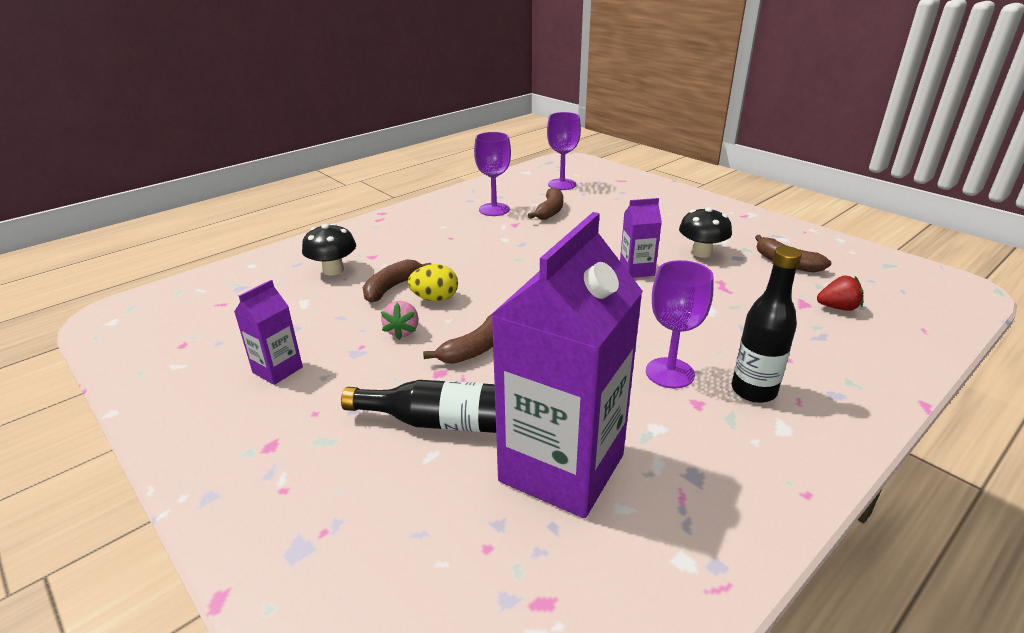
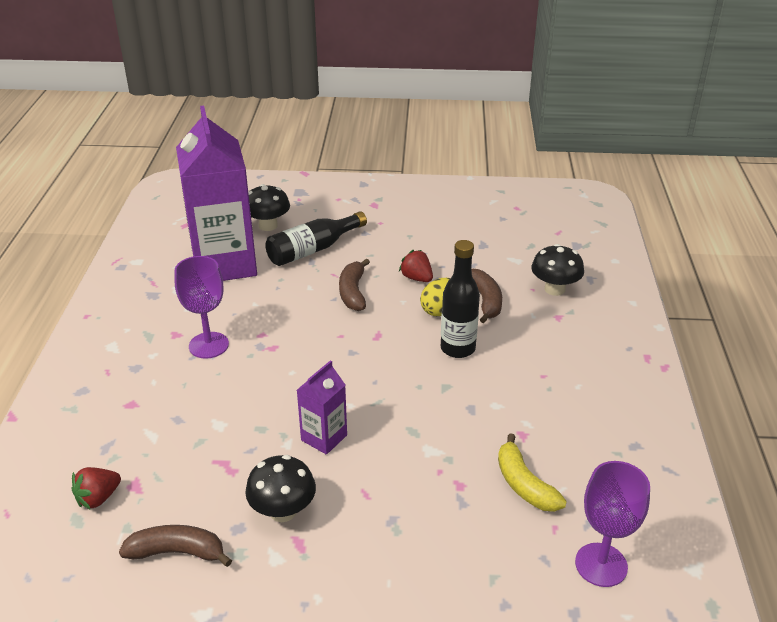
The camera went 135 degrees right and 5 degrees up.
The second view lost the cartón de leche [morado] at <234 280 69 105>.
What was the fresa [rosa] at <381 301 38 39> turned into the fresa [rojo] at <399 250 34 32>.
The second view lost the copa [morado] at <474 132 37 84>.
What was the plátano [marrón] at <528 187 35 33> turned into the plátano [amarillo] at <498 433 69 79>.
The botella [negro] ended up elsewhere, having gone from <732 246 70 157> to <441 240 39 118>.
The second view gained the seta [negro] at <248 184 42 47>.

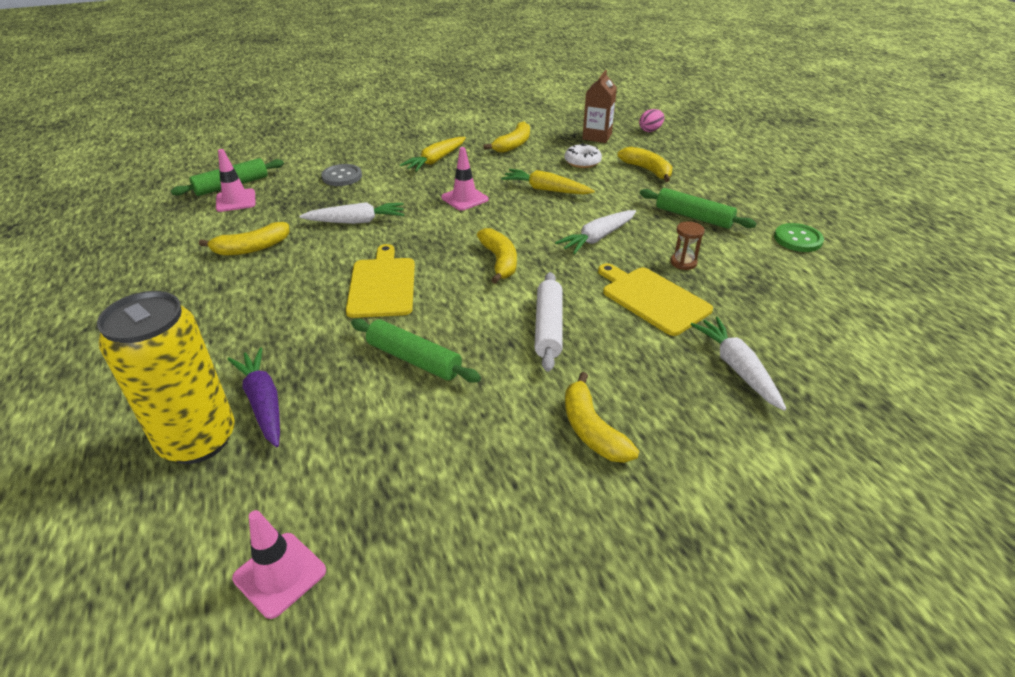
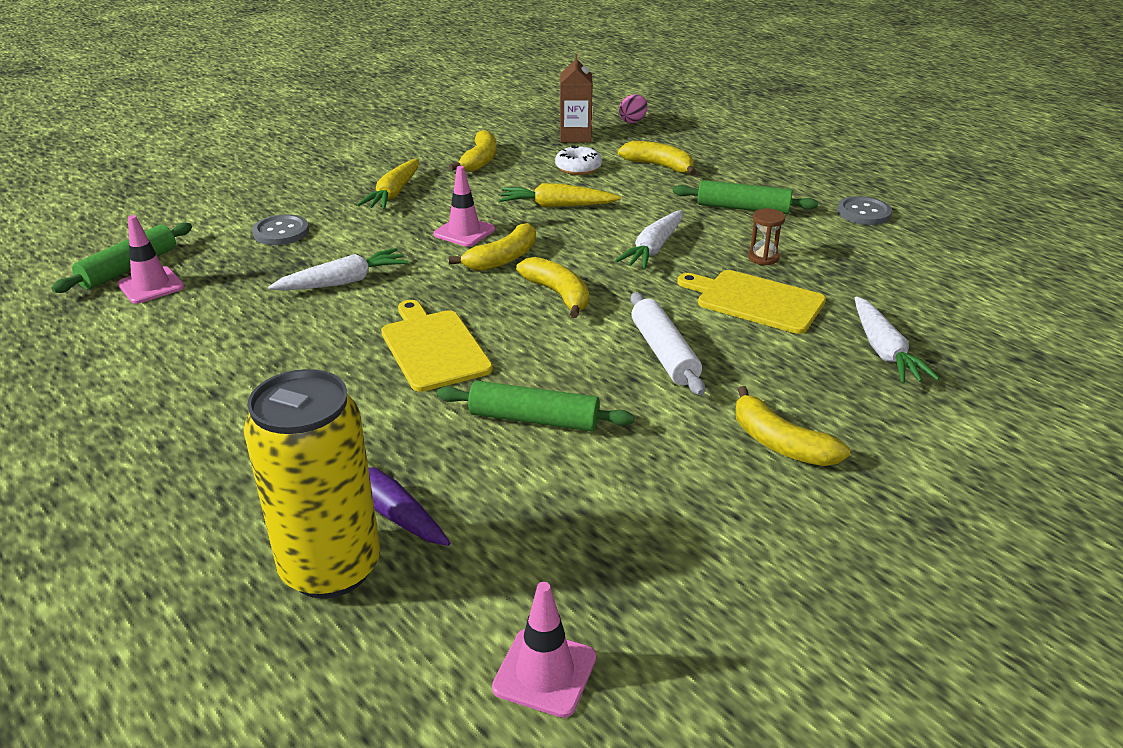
The camera went 20 degrees left and 5 degrees down.
The plátano [amarillo] ended up elsewhere, having gone from <199 222 91 33> to <449 223 87 48>.
The zanahoria [blanco] at <690 317 96 94> ended up facing another way, 150 degrees counterclockwise from before.
What was the botón [verde] at <774 223 50 29> turned into the botón [gris] at <837 196 55 29>.

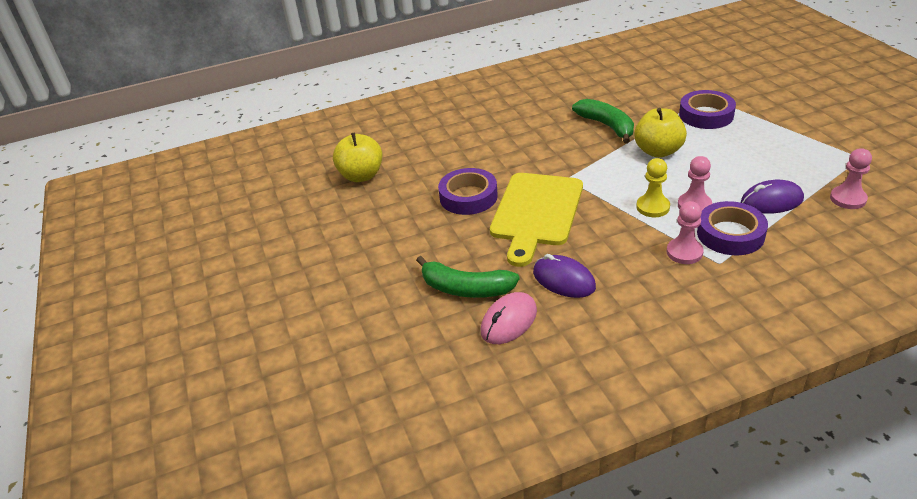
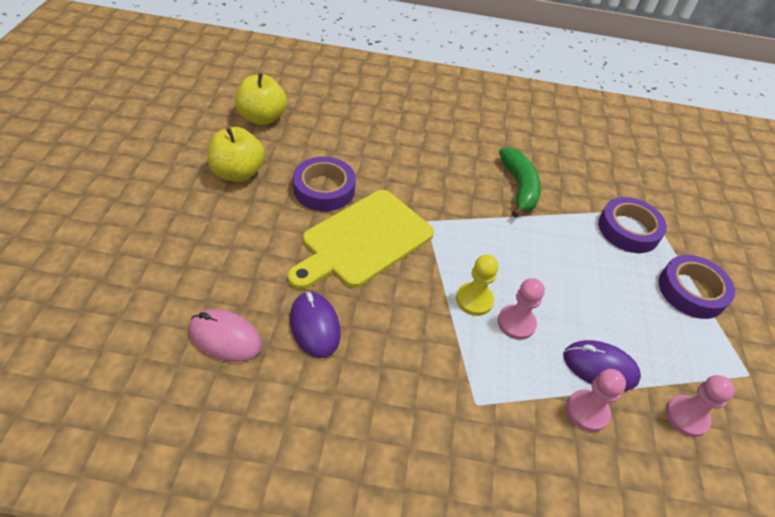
The camera went 20 degrees right and 10 degrees up.
The second view lost the plátano [verde] at <416 256 103 42>.
The ratón [rosa] at <481 292 56 52> ended up facing another way, 45 degrees clockwise from before.
The manzana [amarillo] ended up elsewhere, having gone from <634 108 53 50> to <207 127 58 55>.
The peón [rosa] ended up elsewhere, having gone from <667 201 37 63> to <567 369 59 63>.
The cinta adhesiva [morado] ended up elsewhere, having gone from <697 201 71 54> to <659 255 76 64>.

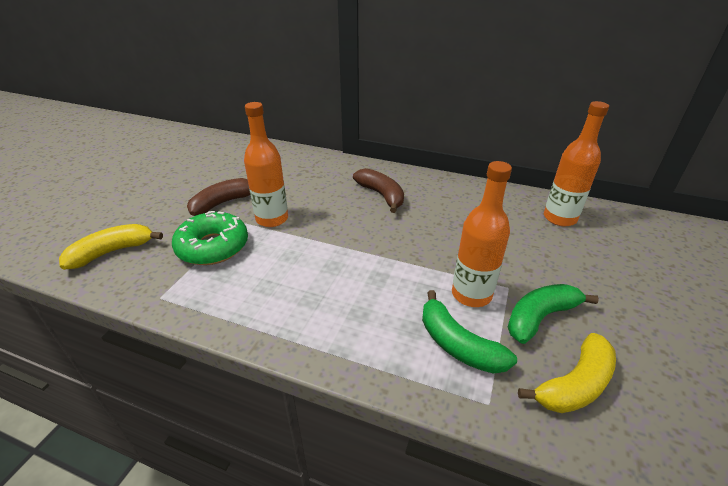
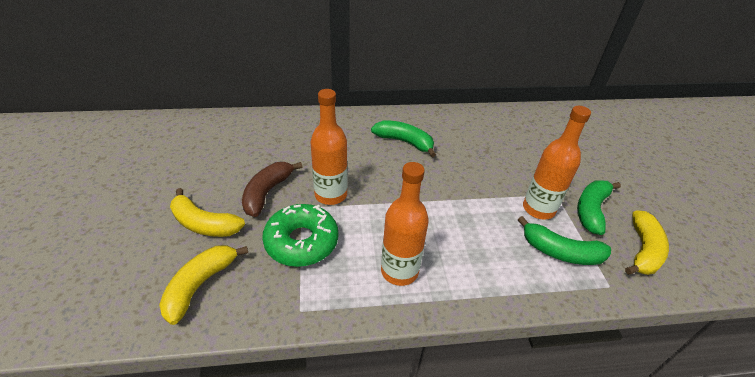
The camera went 30 degrees left and 5 degrees up.
What was the plátano [marrón] at <353 168 51 45> turned into the plátano [verde] at <371 120 65 37>.
The botella [naranja] ended up elsewhere, having gone from <544 101 65 125> to <381 162 48 124>.
The second view gained the plátano [amarillo] at <170 188 75 49>.

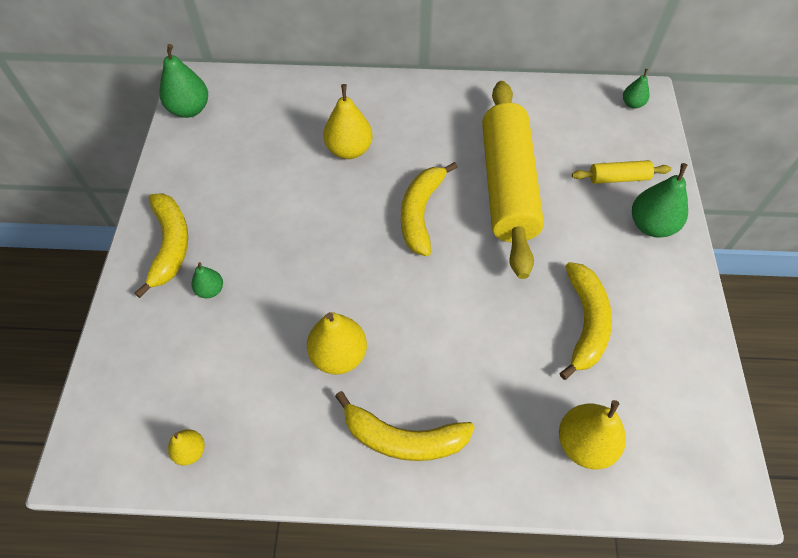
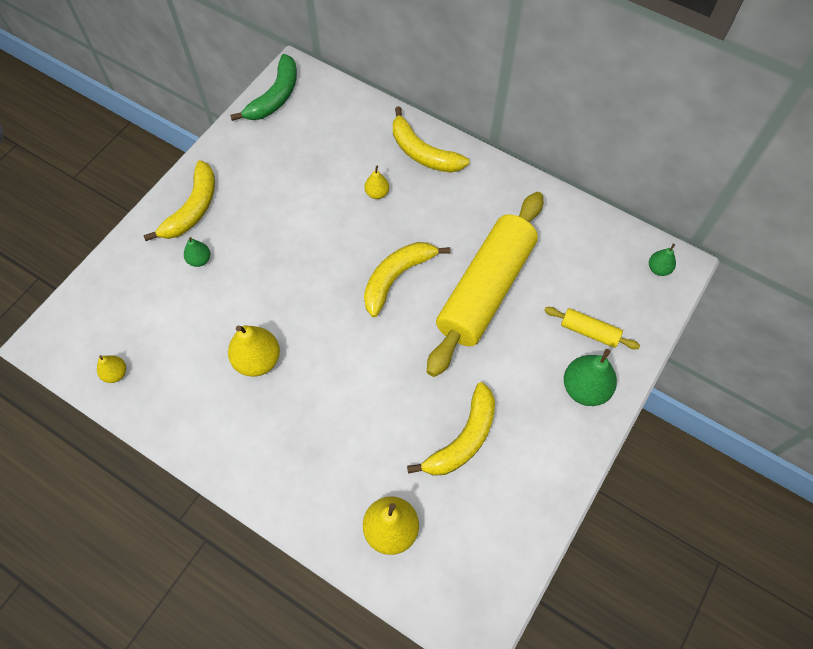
The camera went 30 degrees right and 5 degrees up.
Where the pera [verde] stood at <159 44 49 74>, the plátano [verde] came to stand at <230 54 67 67>.
The size of the pera [amarillo] at <323 84 50 75> changed by a factor of 0.55.
The plátano [amarillo] ended up elsewhere, having gone from <335 391 140 70> to <393 106 77 67>.

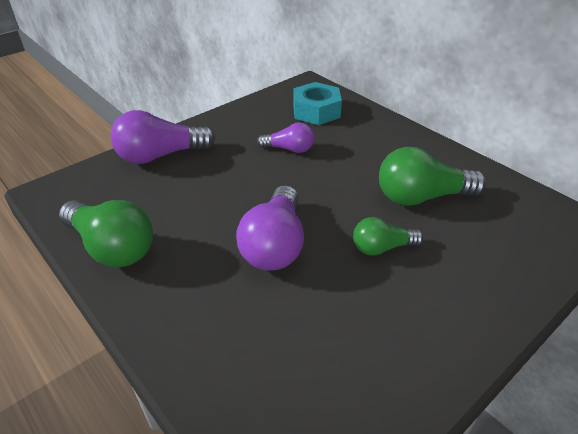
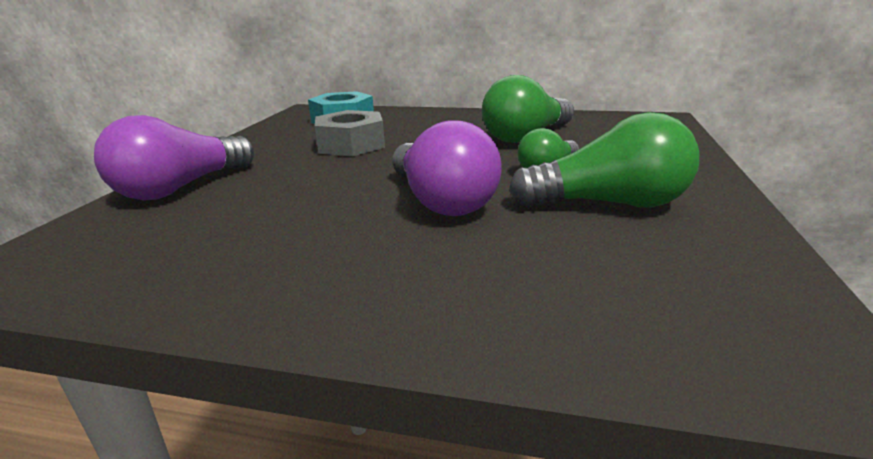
The camera went 35 degrees left and 15 degrees down.
The bombilla [verde] ended up elsewhere, having gone from <59 200 94 67> to <509 112 190 96>.
Where the bombilla [morado] stood at <257 122 57 31>, the tuerca [gris] came to stand at <315 110 70 46>.

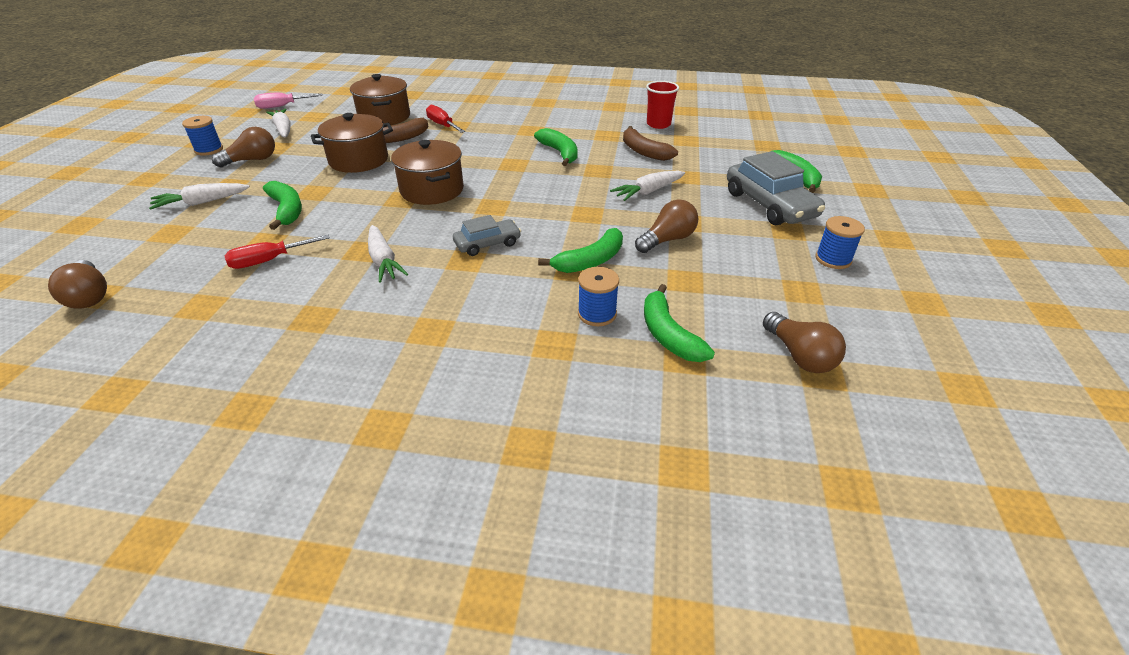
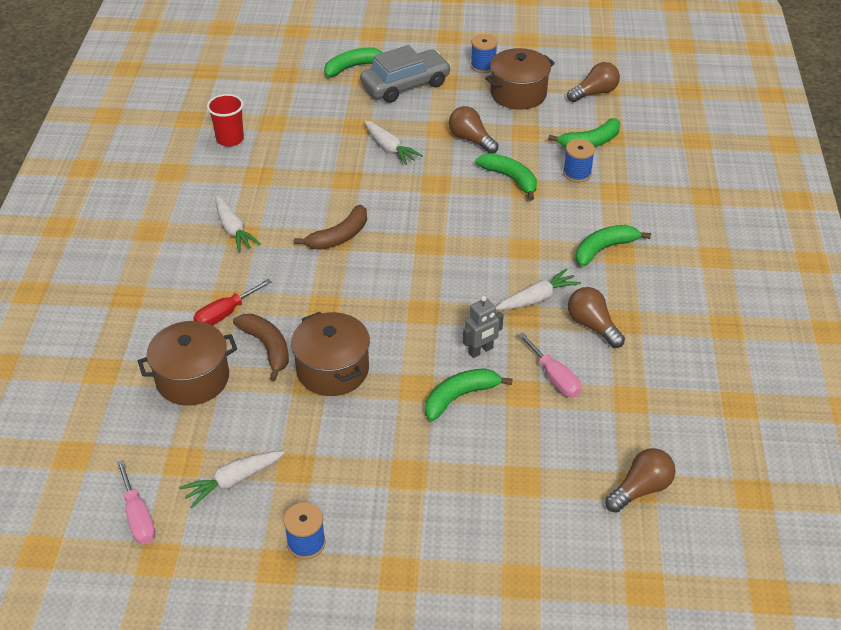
The camera went 95 degrees left and 5 degrees up.
The zanahoria [blanco] ended up elsewhere, having gone from <149 183 101 27> to <216 196 45 56>.
The bombilla [marrón] ended up elsewhere, having gone from <212 127 63 40> to <568 287 57 61>.
What was the destornillador [rojo] at <224 235 106 34> turned into the destornillador [rosa] at <518 332 64 65>.
The olla [marrón] ended up elsewhere, having gone from <391 140 73 65> to <485 48 70 62>.
The second view lost the coche [gris] at <453 215 68 41>.
The plátano [verde] ended up elsewhere, having gone from <534 128 43 38> to <576 225 75 41>.
The plátano [marrón] ended up elsewhere, having gone from <623 126 55 35> to <294 205 73 45>.
The second view gained the robot [gris] at <463 296 41 62>.

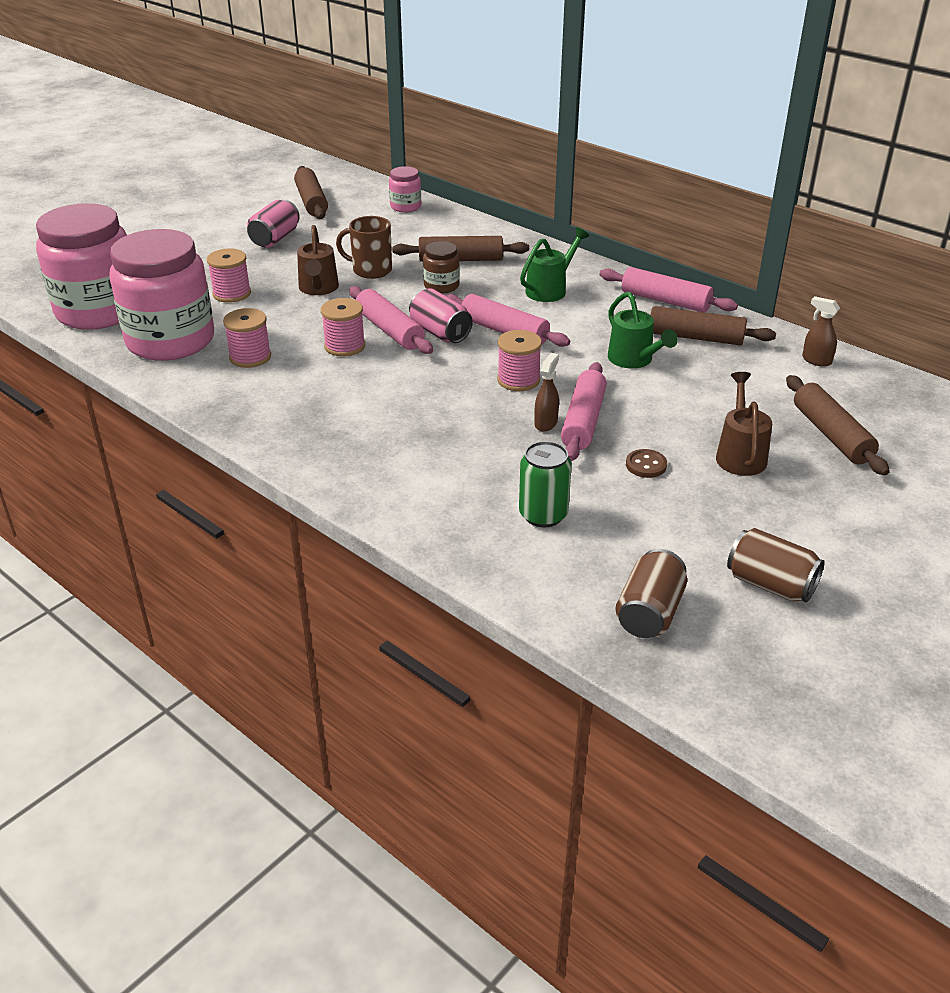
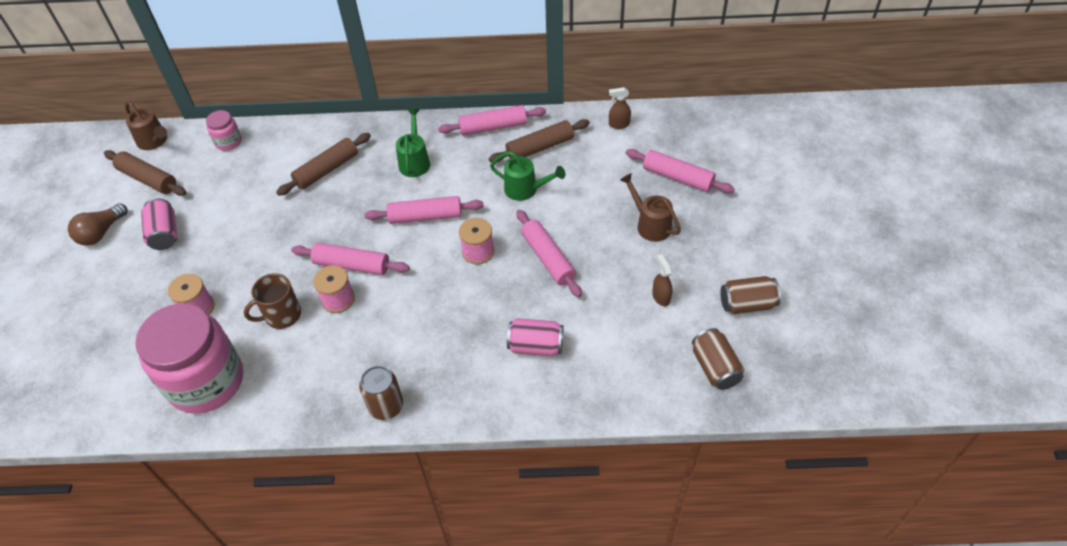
The camera went 40 degrees left and 15 degrees up.
The second view lost the tarro [rosa] at <36 203 91 127>.
The second view lost the carrete [rosa] at <223 308 48 60>.
The regadera [marrón] ended up elsewhere, having gone from <297 225 42 70> to <125 101 42 49>.
The taza [marrón] ended up elsewhere, having gone from <336 216 56 63> to <244 273 57 56>.
The lata [rosa] ended up elsewhere, having gone from <409 288 64 55> to <507 318 56 38>.
The second view lost the tarro [marrón] at <423 241 37 53>.
The second view lost the lata [verde] at <519 441 53 86>.
The pulverizador [marrón] ended up elsewhere, having gone from <534 353 25 79> to <652 254 20 52>.
The second view lost the botón [marrón] at <626 449 41 29>.
What was the rodillo [marrón] at <786 375 104 100> turned into the rodillo [rosa] at <626 149 109 44>.
The second view gained the bombilla [marrón] at <68 203 59 43>.
The second view gained the lata [marrón] at <359 366 44 54>.

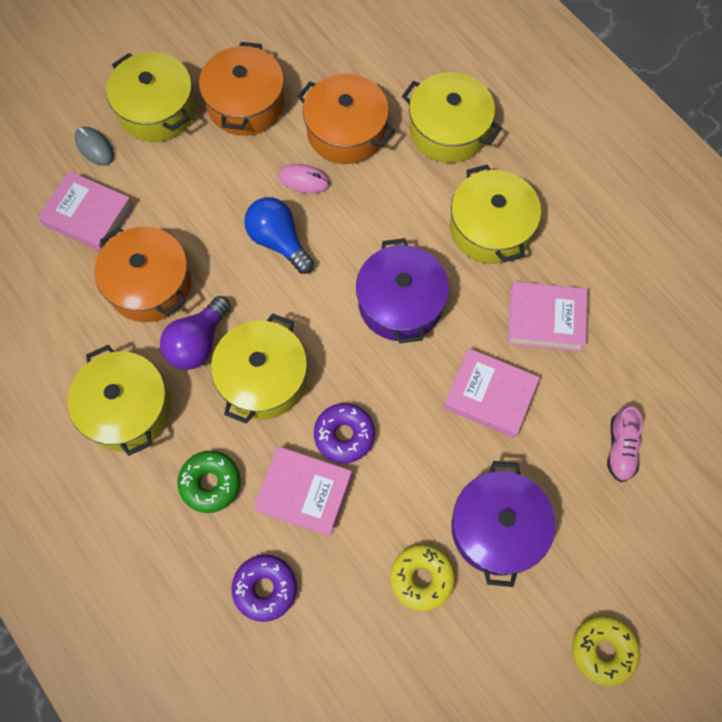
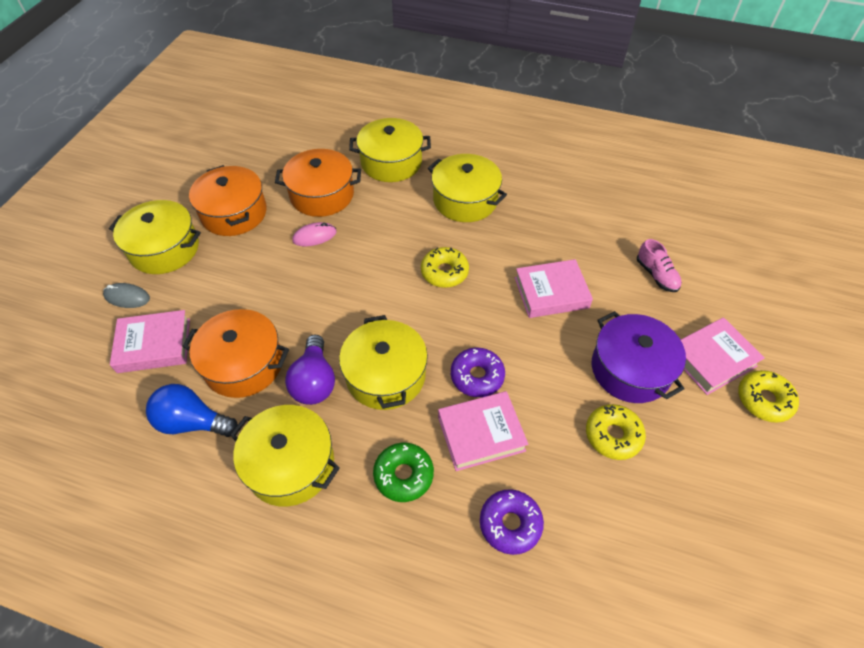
The camera went 35 degrees left and 15 degrees down.
The bombilla [azul] ended up elsewhere, having gone from <244 197 70 77> to <146 384 92 53>.
Where the olla [morado] stood at <356 238 93 105>, the rosquilla [amarillo] came to stand at <421 247 48 41>.
The libro [rosa] ended up elsewhere, having gone from <507 281 80 71> to <681 317 84 78>.

